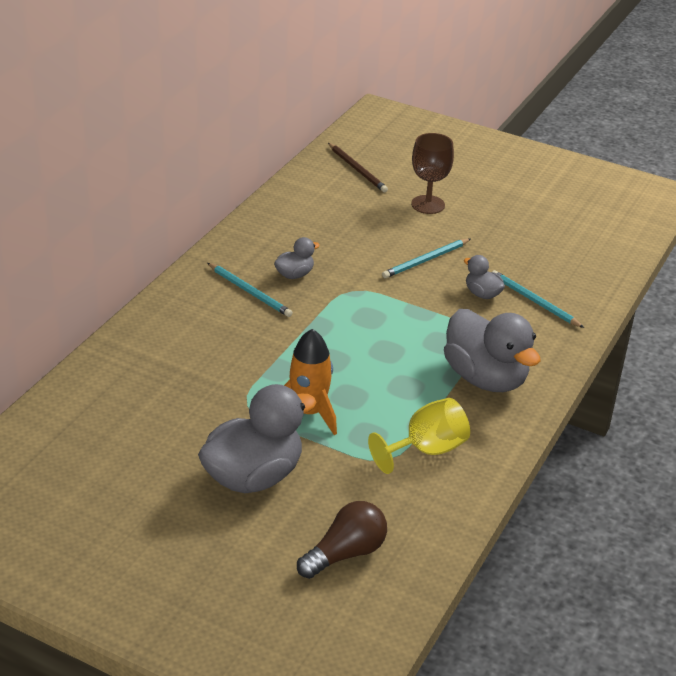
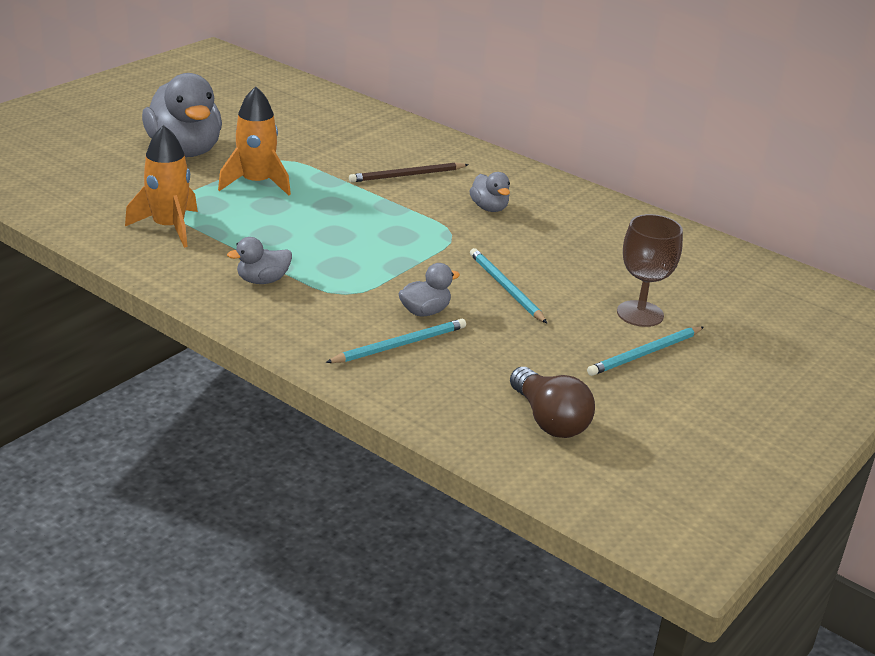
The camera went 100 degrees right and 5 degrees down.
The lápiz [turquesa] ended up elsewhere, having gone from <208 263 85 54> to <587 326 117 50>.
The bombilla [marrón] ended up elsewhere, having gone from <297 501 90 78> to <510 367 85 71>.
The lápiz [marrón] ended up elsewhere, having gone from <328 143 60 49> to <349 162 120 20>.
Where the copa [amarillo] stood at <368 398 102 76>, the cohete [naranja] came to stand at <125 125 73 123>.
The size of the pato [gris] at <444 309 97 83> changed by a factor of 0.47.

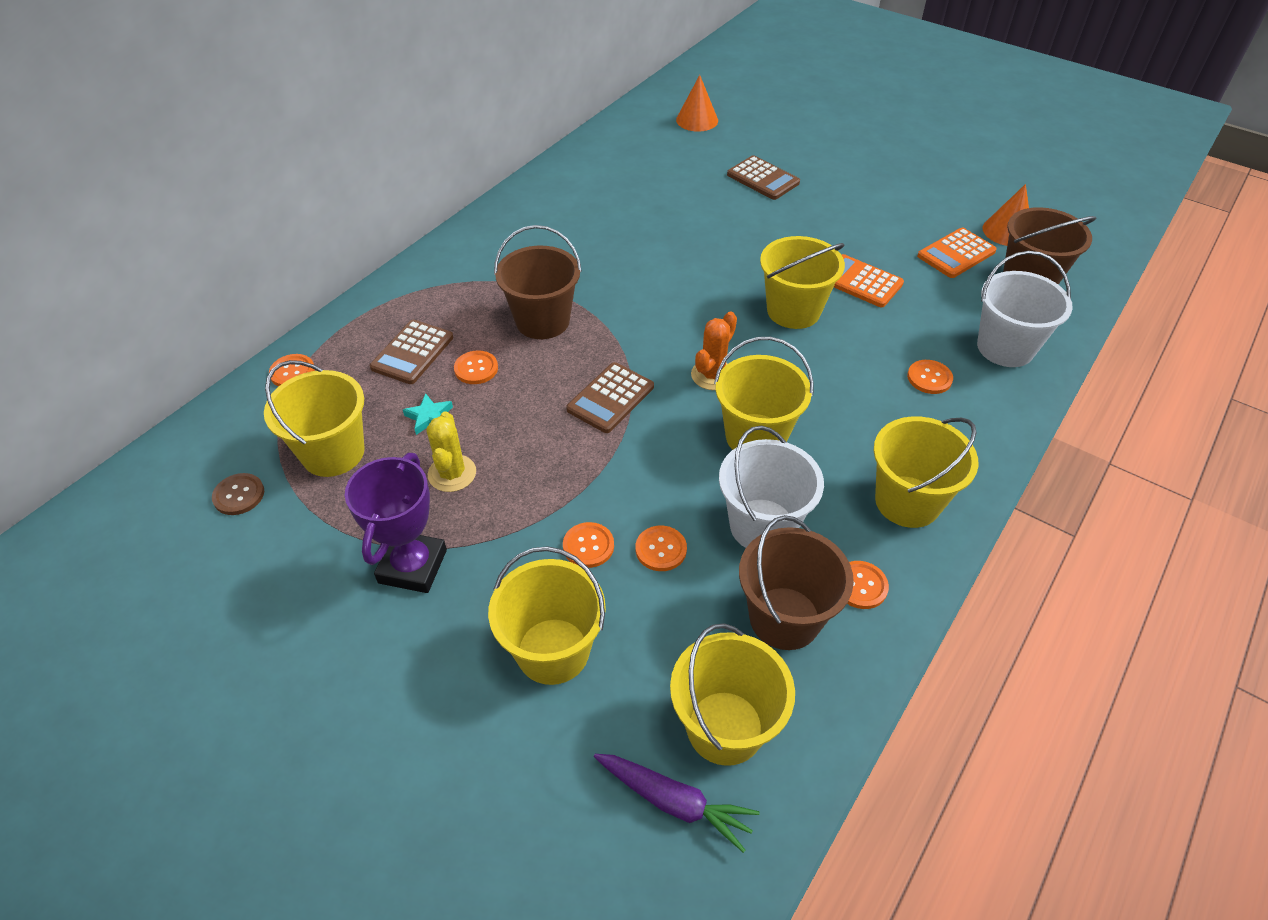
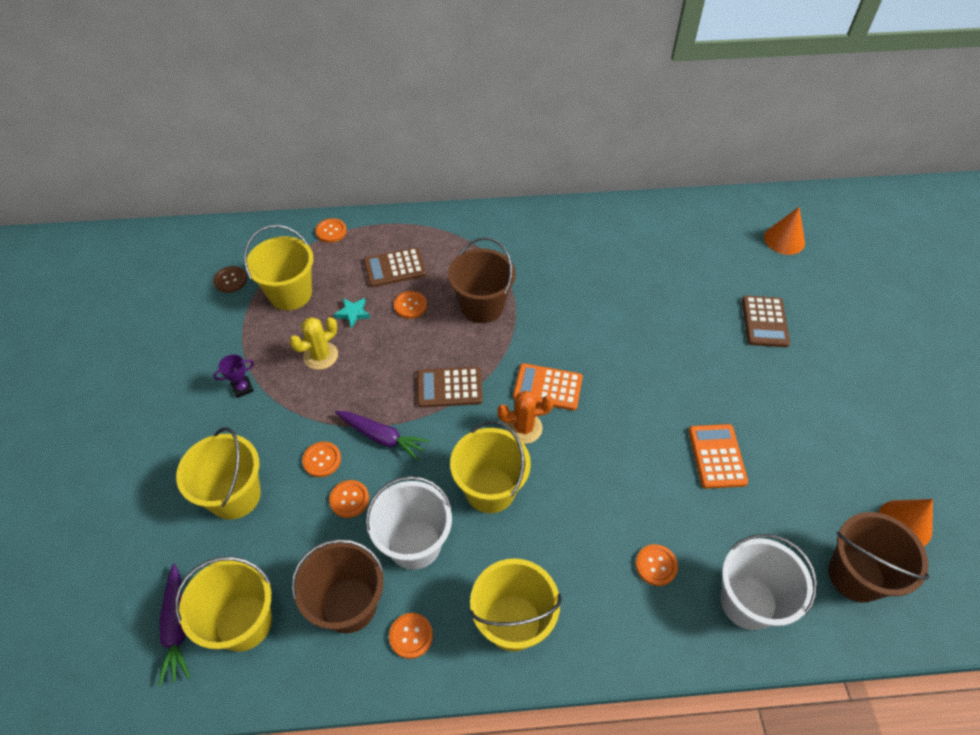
The camera went 50 degrees right and 5 degrees up.
The size of the trofeo [morado] at <345 453 102 140> changed by a factor of 0.48.
The second view lost the balde [amarillo] at <760 236 85 93>.
The calculadora [naranja] ended up elsewhere, having gone from <917 228 80 50> to <513 363 70 48>.
The second view gained the zanahoria [morado] at <335 411 95 50>.

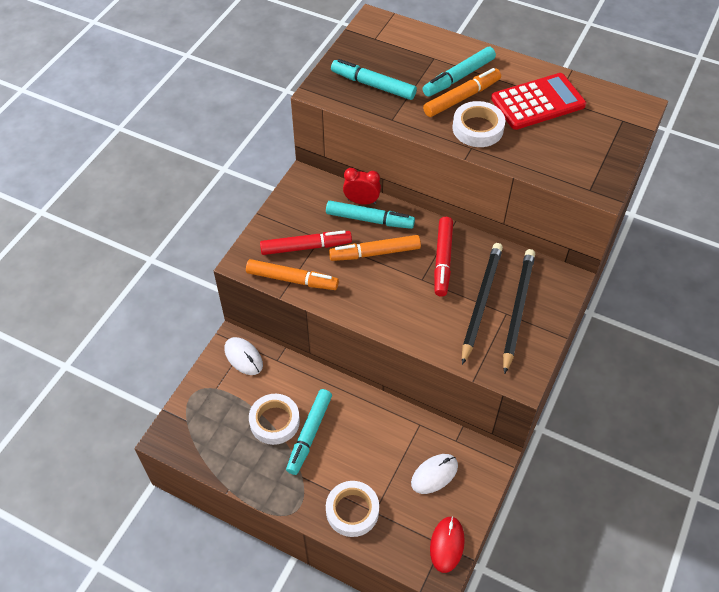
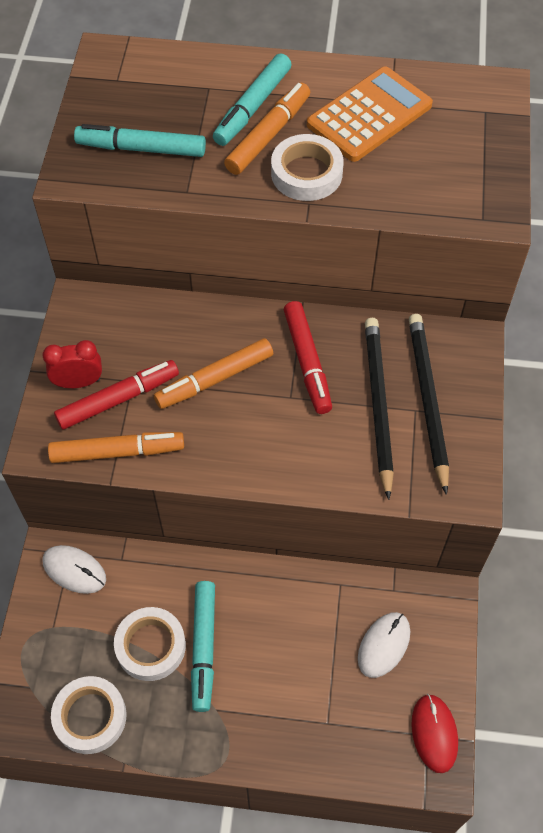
The camera went 20 degrees left and 5 degrees up.
The second view lost the rotulador [turquesa] at <326 201 89 28>.
The cinta adhesiva [blanco] ended up elsewhere, having gone from <326 481 53 56> to <51 676 76 78>.
The despertador [rojo] ended up elsewhere, having gone from <343 168 38 37> to <42 340 60 48>.
What was the calculadora [rojo] at <491 73 95 57> turned into the calculadora [naranja] at <307 66 126 96>.

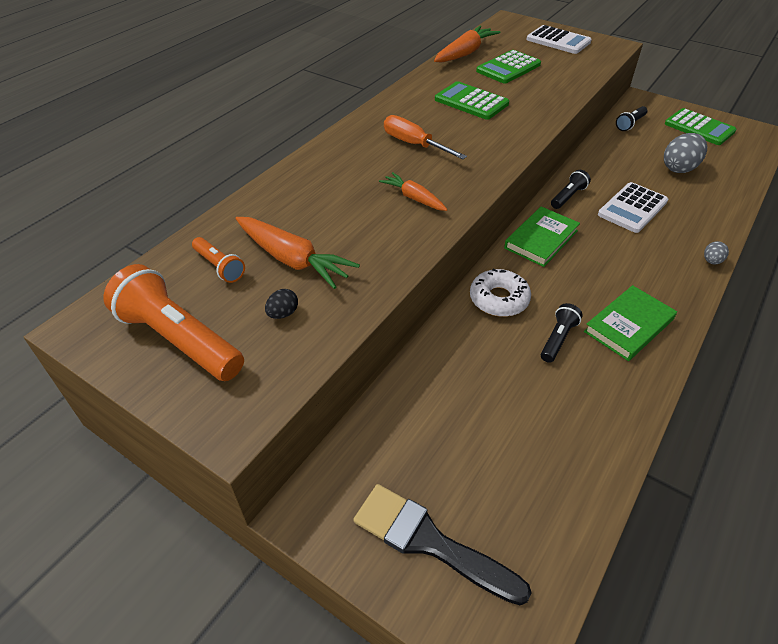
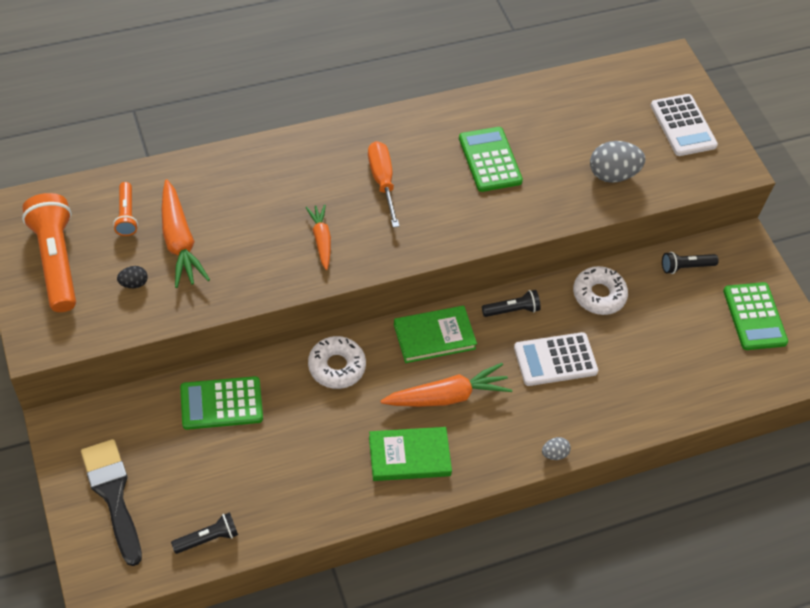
The camera went 30 degrees right and 10 degrees up.
The zanahoria [naranja] ended up elsewhere, having gone from <434 26 67 37> to <380 363 132 44>.
The calculadora [verde] ended up elsewhere, having gone from <476 50 65 33> to <180 376 83 54>.
The lámpara de mano [negro] ended up elsewhere, having gone from <541 303 42 60> to <171 512 67 42>.
The huevo [gris] ended up elsewhere, having gone from <664 133 43 40> to <590 141 55 42>.
The second view gained the rosquilla [blanco] at <573 266 55 49>.

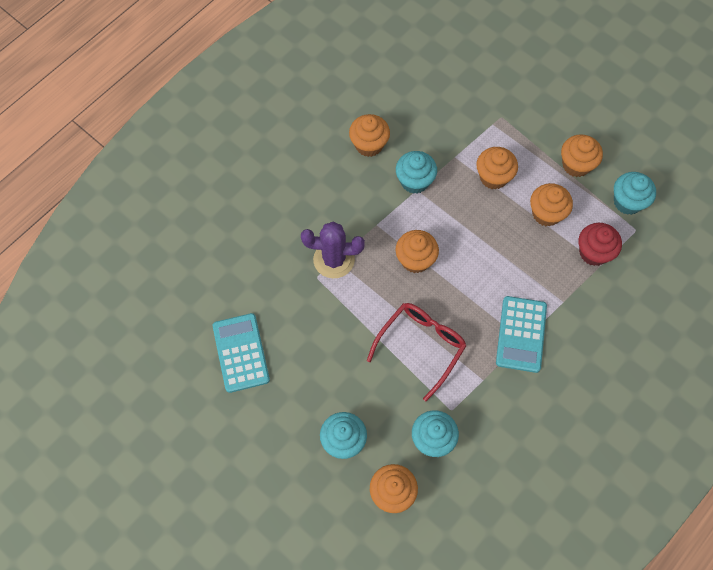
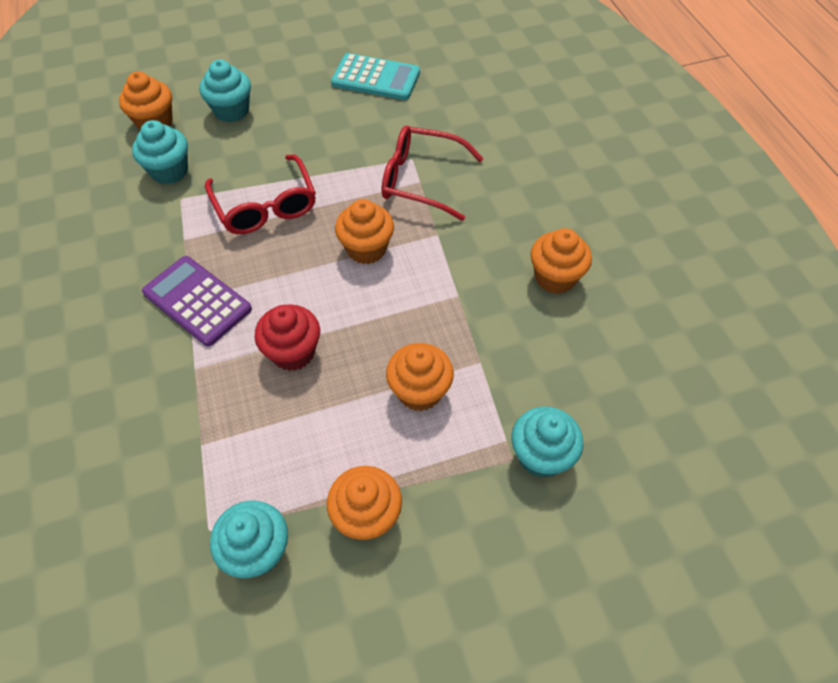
The camera went 120 degrees right and 10 degrees down.
Where the cactus [morado] stood at <301 222 64 56>, the gafas [rojo] came to stand at <382 126 102 95>.
The magdalena [turquesa] ended up elsewhere, having gone from <396 151 41 43> to <511 406 72 72>.
What was the calculadora [turquesa] at <496 296 51 77> turned into the calculadora [morado] at <142 256 110 90>.
The second view lost the magdalena [naranja] at <530 183 43 44>.
The magdalena [rojo] ended up elsewhere, having gone from <579 223 43 43> to <255 304 65 67>.

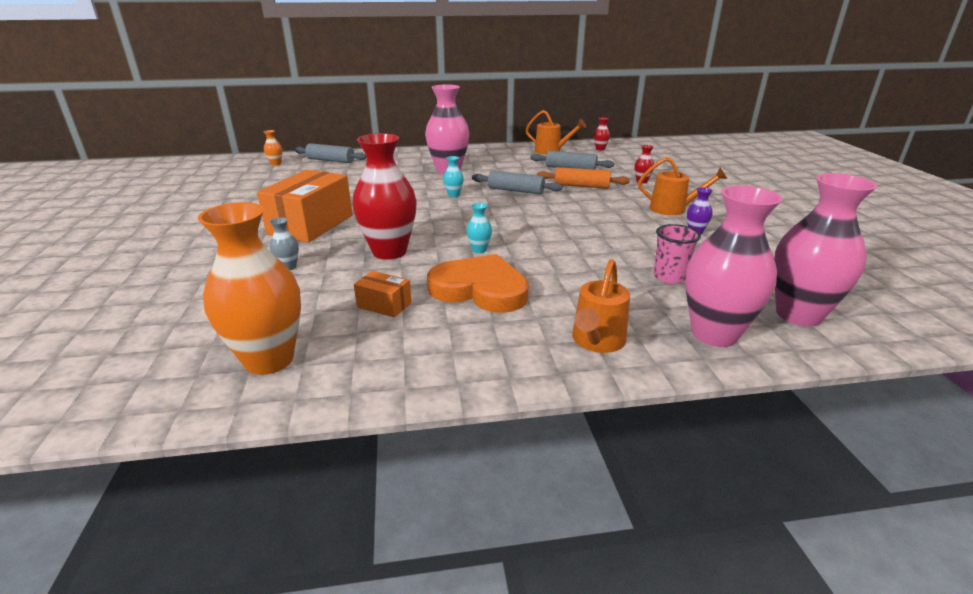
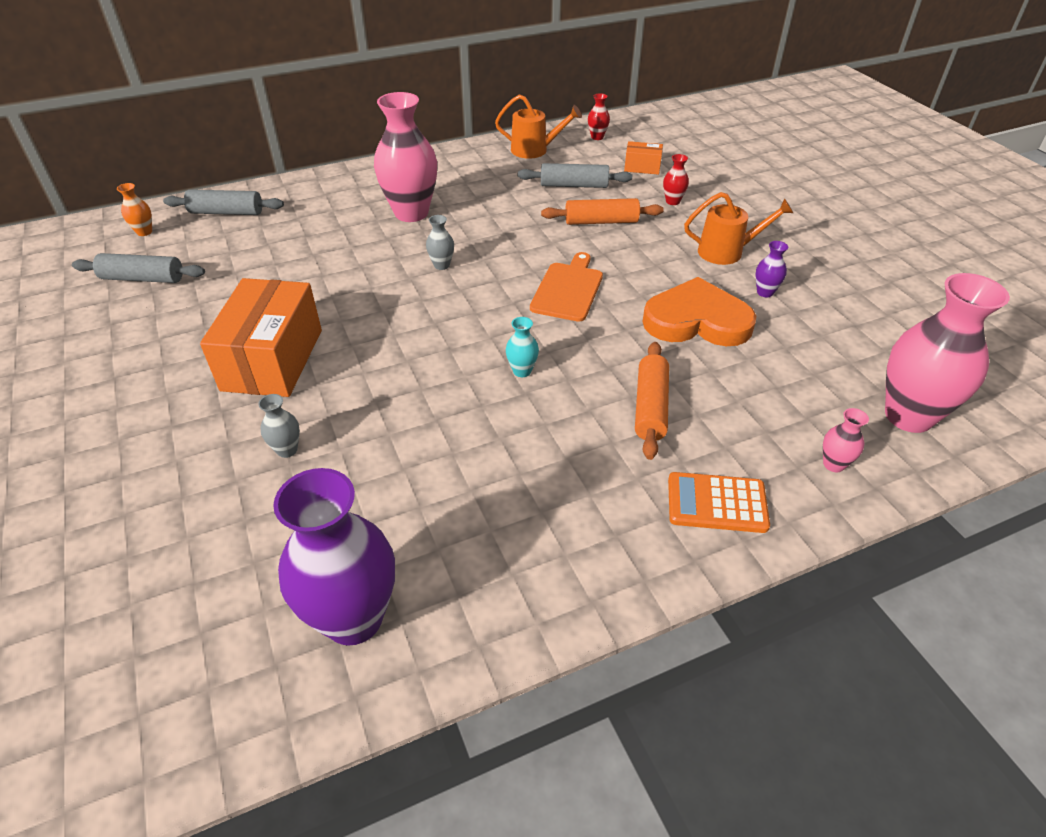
The camera went 15 degrees left and 15 degrees up.
What was the florero [naranja] at <198 202 103 173> turned into the florero [morado] at <273 468 122 178>.
The second view lost the florero [rojo] at <352 133 65 127>.
The caja [naranja] ended up elsewhere, having gone from <354 271 57 46> to <624 141 39 34>.
The corazón [naranja] ended up elsewhere, having gone from <427 254 102 59> to <643 277 113 69>.
What was the florero [turquesa] at <443 156 21 41> turned into the florero [gris] at <426 215 28 55>.
The rodillo [gris] ended up elsewhere, having gone from <472 170 91 24> to <72 253 133 30>.
Where the regadera [naranja] stood at <572 259 58 94>, the calculadora [naranja] came to stand at <668 472 102 61>.
The second view lost the vaso [rosa] at <654 224 47 60>.
The size of the florero [rosa] at <685 185 98 162> changed by a factor of 0.42.
The second view gained the tabla de cortar [naranja] at <530 252 73 70>.
The second view gained the rodillo [naranja] at <635 342 34 118>.

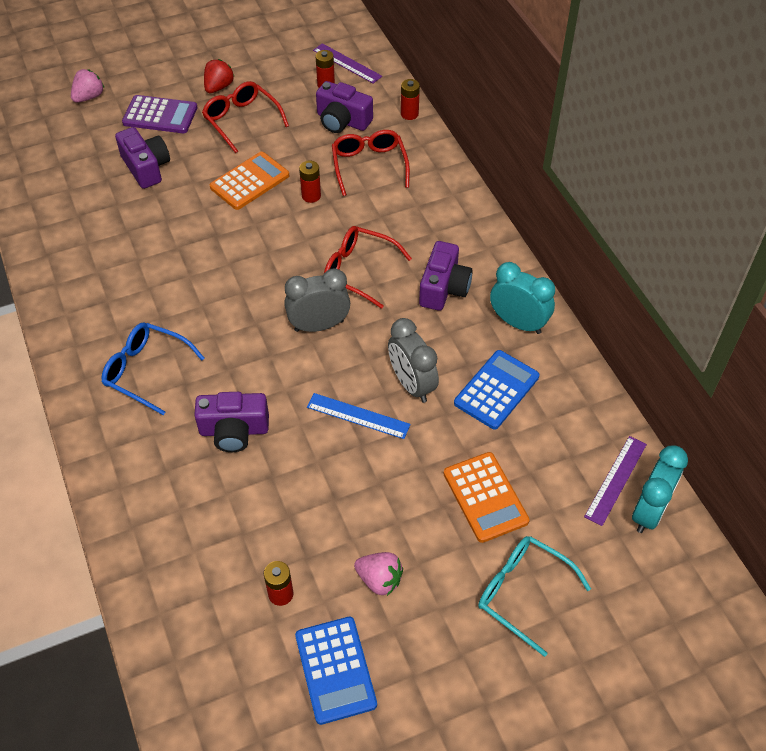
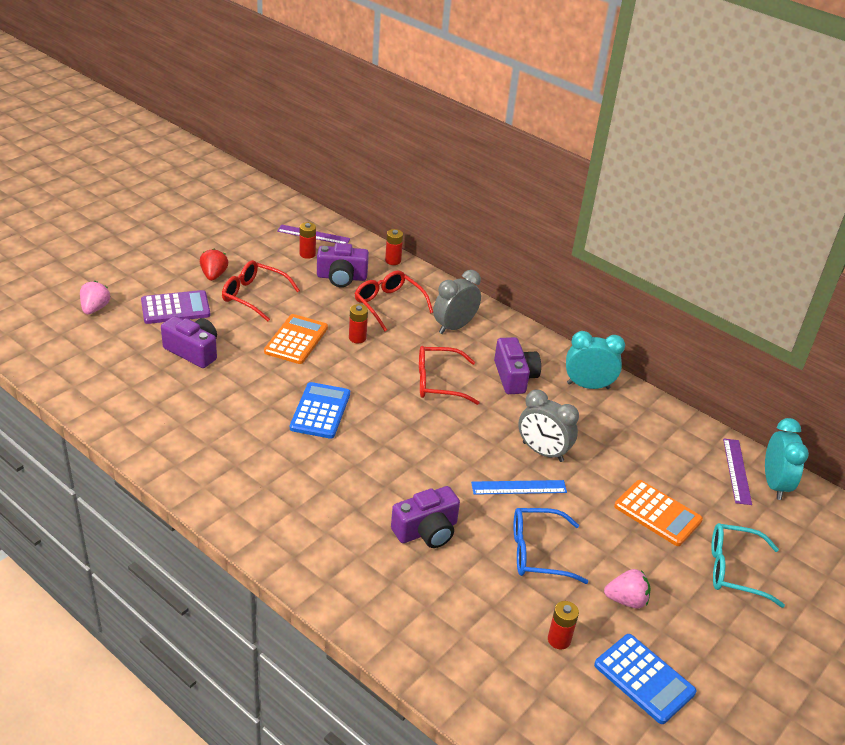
The camera went 30 degrees left and 15 degrees down.
The gafas [azul] ended up elsewhere, having gone from <101 322 104 93> to <514 508 74 76>.
The despertador [gris] ended up elsewhere, having gone from <284 268 66 64> to <433 270 48 64>.
The calculadora [azul] ended up elsewhere, having gone from <454 350 85 80> to <290 382 60 57>.

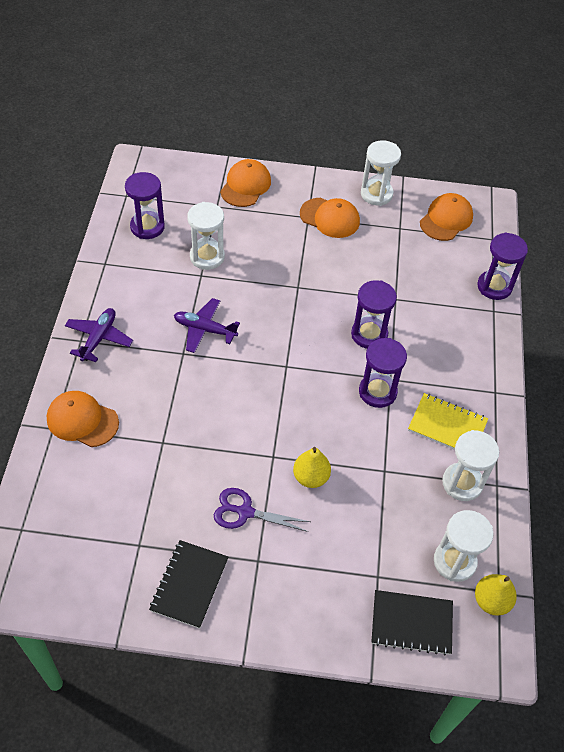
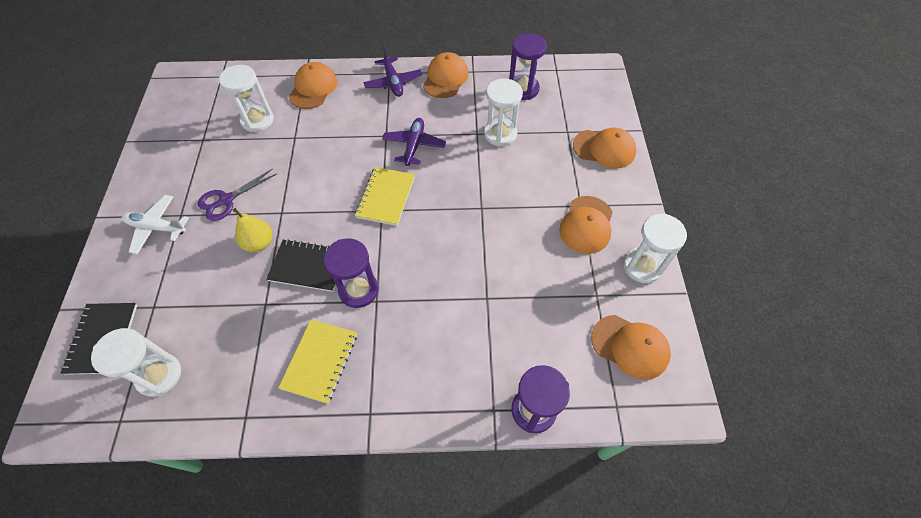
The camera went 85 degrees right and 5 degrees up.
The avión [morado] at <65 308 68 54> ended up facing another way, 60 degrees clockwise from before.
The cuaderno [negro] ended up elsewhere, having gone from <149 540 79 89> to <267 239 69 53>.
The tijeras [morado] at <214 488 96 44> ended up facing another way, 135 degrees counterclockwise from before.
The second view lost the reloj de arena [morado] at <351 280 46 69>.
The reloj de arena [blanco] ended up elsewhere, having gone from <442 430 57 71> to <219 65 55 67>.
The second view lost the pera [amarillo] at <475 574 42 41>.
The second view gained the avión [blanco] at <122 195 67 59>.
The second view gained the cuaderno [amarillo] at <355 167 60 59>.
The second view gained the gorra [naranja] at <423 52 46 46>.

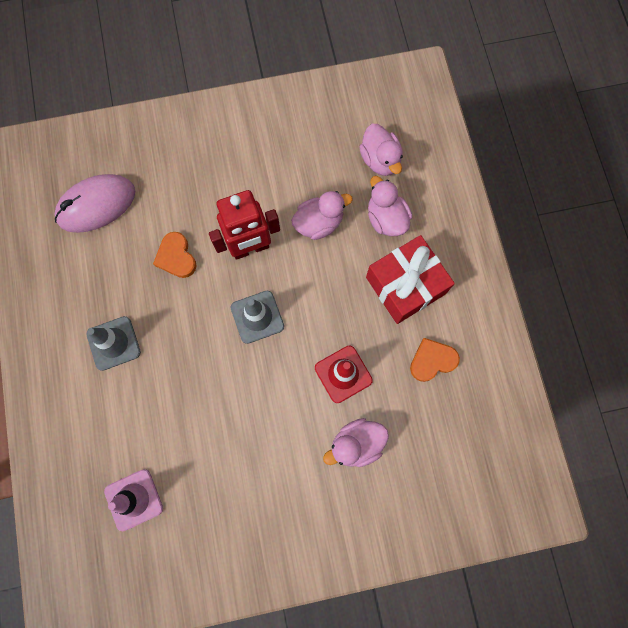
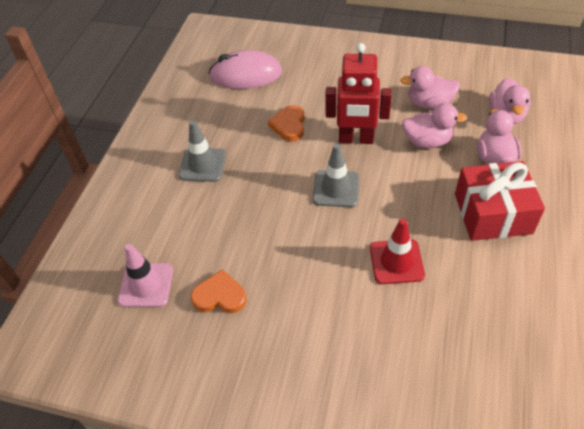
The camera went 30 degrees right and 25 degrees down.
The pato [rosa] ended up elsewhere, having gone from <323 418 66 49> to <400 66 60 43>.
The corazón [naranja] ended up elsewhere, having gone from <410 338 50 44> to <191 269 56 44>.

